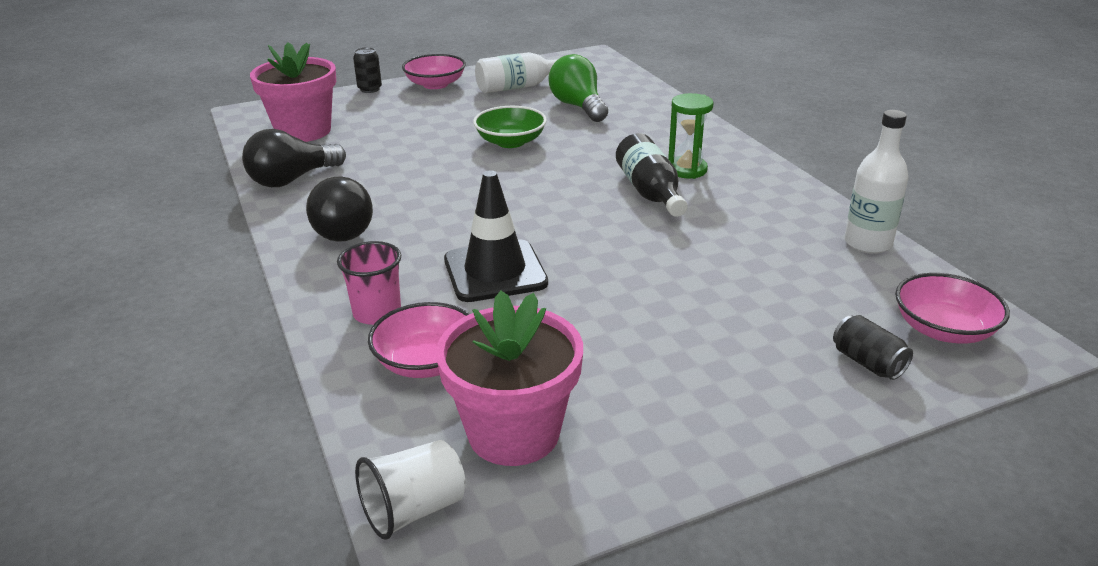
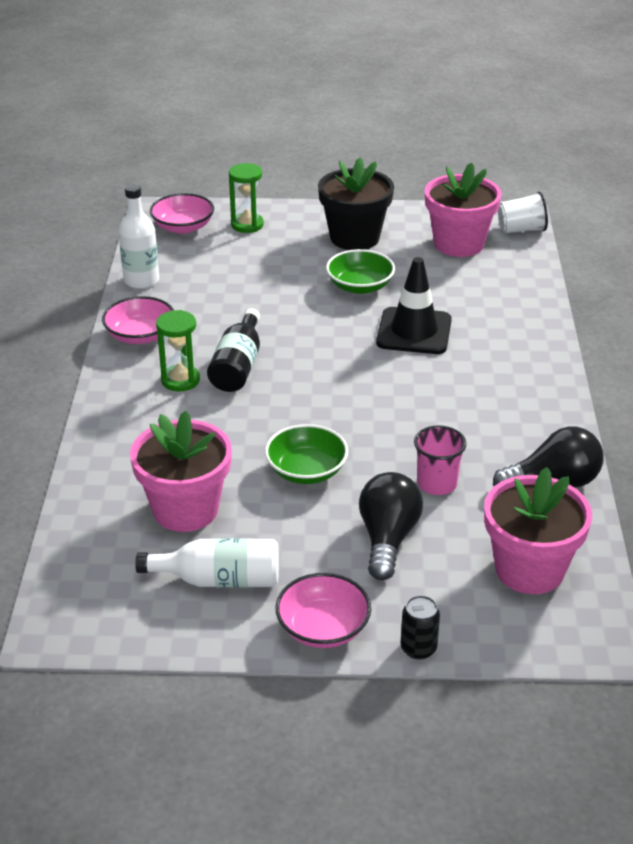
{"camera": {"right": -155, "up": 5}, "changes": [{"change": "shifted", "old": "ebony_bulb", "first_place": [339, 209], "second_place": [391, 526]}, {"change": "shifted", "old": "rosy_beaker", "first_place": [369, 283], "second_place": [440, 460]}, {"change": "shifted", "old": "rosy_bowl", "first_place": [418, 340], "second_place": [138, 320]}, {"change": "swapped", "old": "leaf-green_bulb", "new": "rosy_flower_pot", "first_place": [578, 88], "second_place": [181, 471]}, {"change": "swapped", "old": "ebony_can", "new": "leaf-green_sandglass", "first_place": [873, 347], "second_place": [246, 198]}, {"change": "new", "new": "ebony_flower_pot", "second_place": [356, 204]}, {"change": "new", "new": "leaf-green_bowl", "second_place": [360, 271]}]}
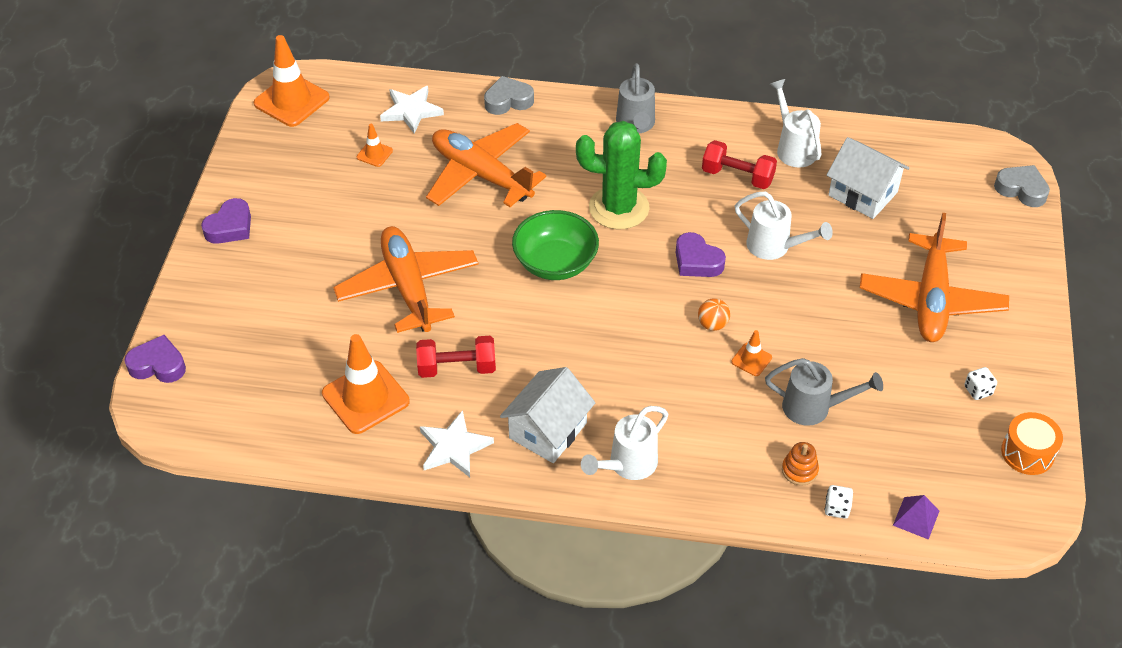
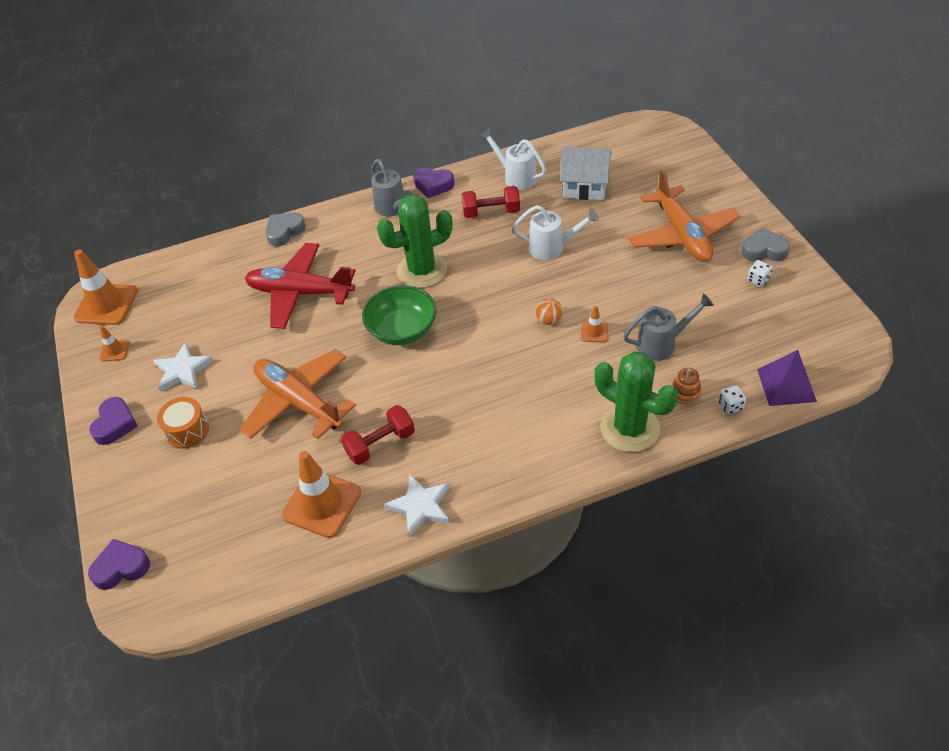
{"camera": {"right": -25, "up": 0}, "changes": [{"change": "shifted", "old": "orange_safety_cone", "first_place": [375, 145], "second_place": [114, 344]}, {"change": "shifted", "old": "white_star", "first_place": [412, 110], "second_place": [183, 367]}, {"change": "repainted", "old": "orange_aeroplane", "new": "crimson_aeroplane", "first_place": [486, 165], "second_place": [300, 286]}, {"change": "gone", "old": "white_house", "first_place": [547, 415]}, {"change": "gone", "old": "white_sprinkling_can", "first_place": [624, 443]}, {"change": "shifted", "old": "royal_purple_heart_shape", "first_place": [701, 254], "second_place": [434, 182]}, {"change": "scaled", "old": "royal_purple_pyramid", "first_place": [916, 517], "second_place": [787, 378], "factor": 1.57}, {"change": "shifted", "old": "grey_heart_shape", "first_place": [1022, 186], "second_place": [765, 244]}, {"change": "shifted", "old": "orange_drum", "first_place": [1032, 443], "second_place": [183, 423]}, {"change": "new", "new": "leaf-green_cactus", "second_place": [636, 401]}]}
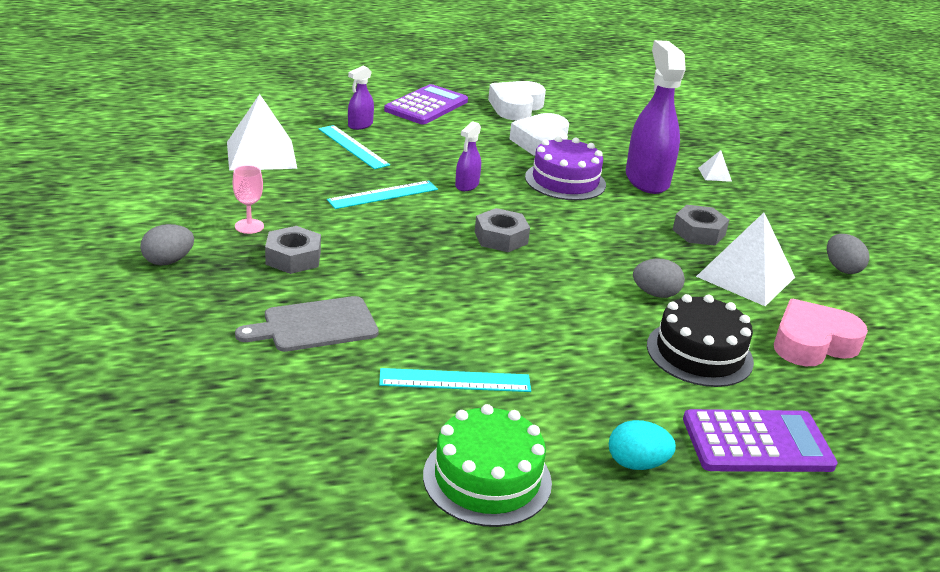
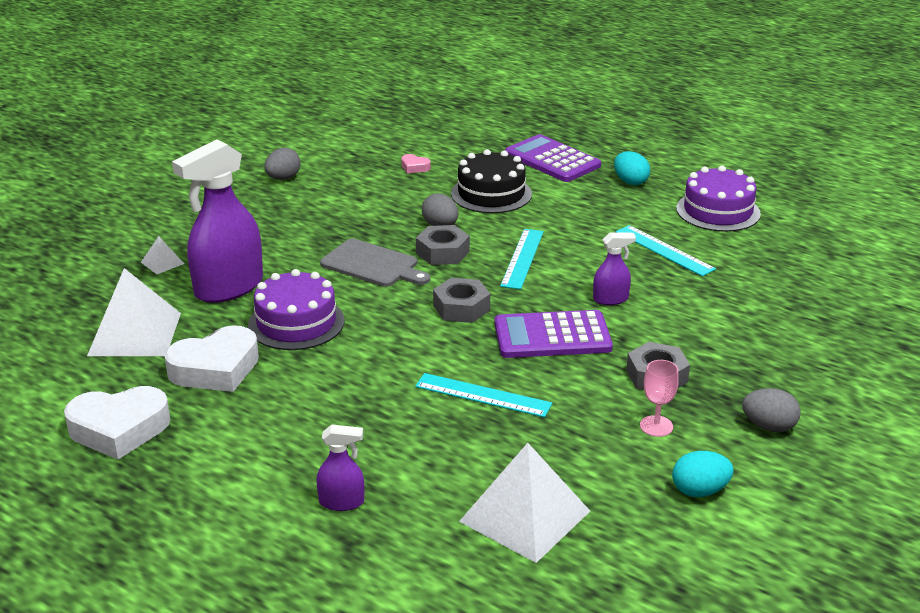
{"camera": {"right": -125, "up": 0}, "changes": [{"change": "shifted", "old": "grey_cutting_board", "first_place": [307, 324], "second_place": [375, 263]}, {"change": "shifted", "old": "teal_straightedge", "first_place": [354, 147], "second_place": [522, 259]}, {"change": "shifted", "old": "royal_purple_pocket_calculator", "first_place": [426, 104], "second_place": [553, 334]}, {"change": "repainted", "old": "leaf-green_layer_cake", "new": "royal_purple_layer_cake", "first_place": [487, 465], "second_place": [718, 198]}, {"change": "shifted", "old": "royal_purple_spray_bottle", "first_place": [468, 156], "second_place": [614, 268]}, {"change": "shifted", "old": "grey_hex_nut", "first_place": [701, 225], "second_place": [443, 245]}, {"change": "shifted", "old": "white_pyramid", "first_place": [745, 259], "second_place": [134, 312]}, {"change": "scaled", "old": "rosy_heart_shape", "first_place": [821, 332], "second_place": [416, 164], "factor": 0.44}, {"change": "new", "new": "teal_egg_shape", "second_place": [703, 474]}]}
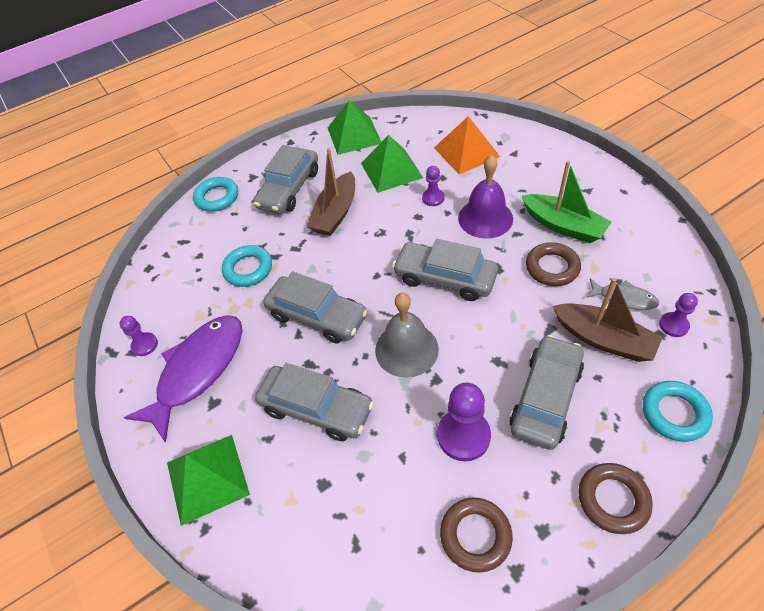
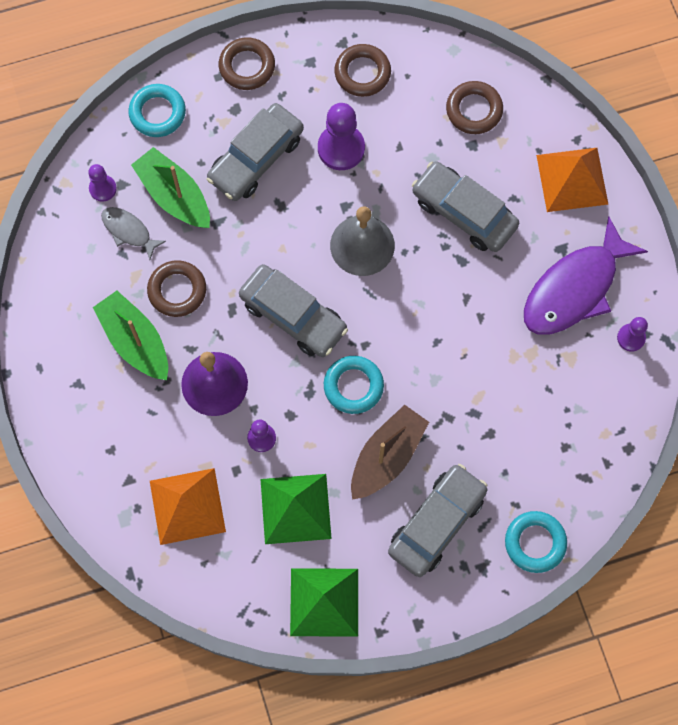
{"camera": {"right": -170, "up": 20}, "changes": [{"change": "repainted", "old": "leaf-green_pyramid", "new": "orange_pyramid", "first_place": [208, 480], "second_place": [572, 180]}, {"change": "shifted", "old": "teal_torus", "first_place": [247, 266], "second_place": [354, 385]}, {"change": "gone", "old": "grey_toy_car", "first_place": [315, 307]}, {"change": "repainted", "old": "russet_boat", "new": "leaf-green_boat", "first_place": [608, 320], "second_place": [170, 187]}, {"change": "new", "new": "russet_torus", "second_place": [474, 107]}]}
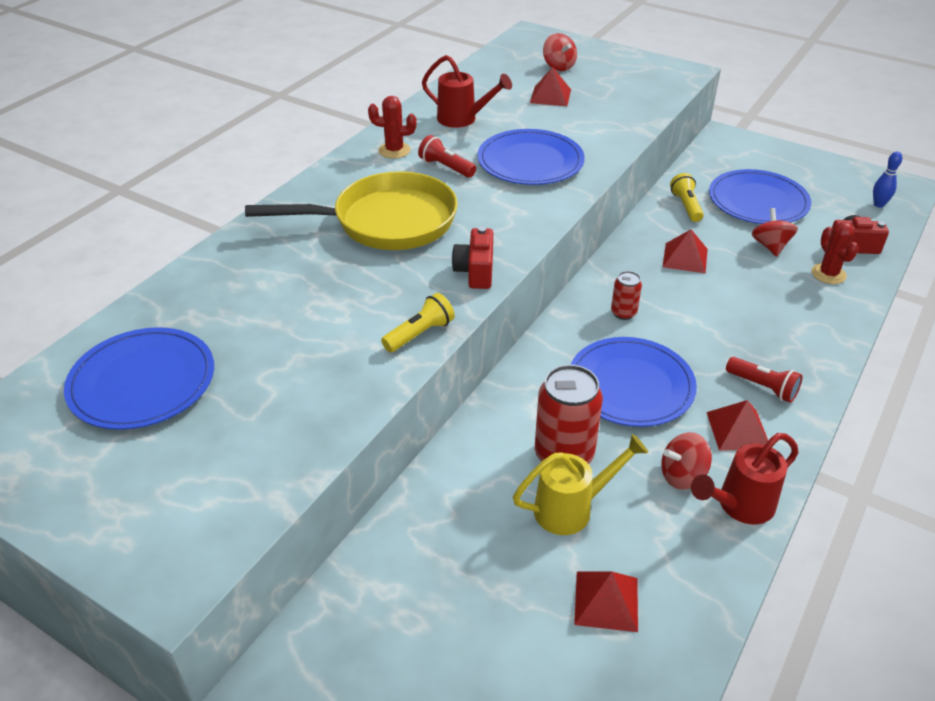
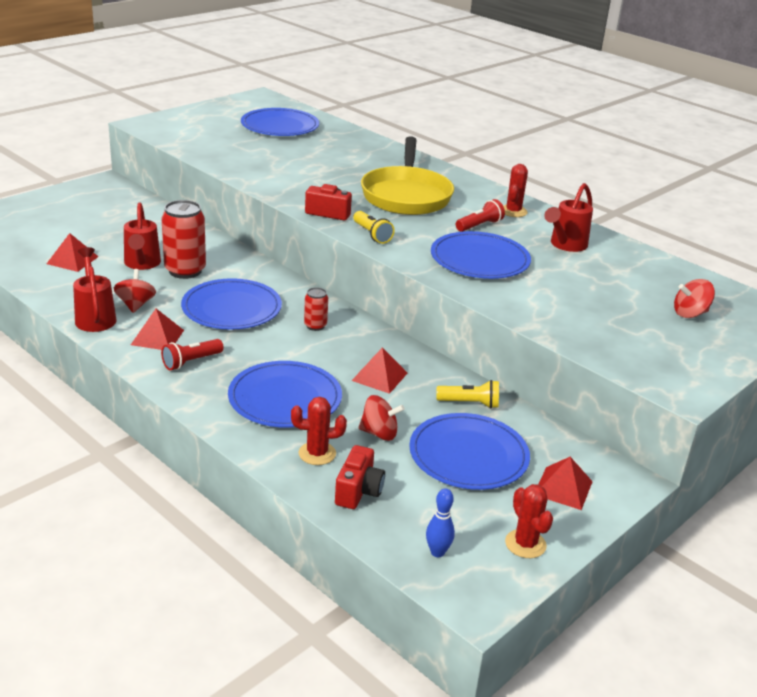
{"camera": {"right": 100, "up": -10}, "changes": [{"change": "shifted", "old": "yellow_torch", "first_place": [418, 322], "second_place": [374, 227]}, {"change": "repainted", "old": "yellow_sprinkling_can", "new": "crimson_sprinkling_can", "first_place": [580, 484], "second_place": [142, 236]}, {"change": "shifted", "old": "crimson_pyramid", "first_place": [550, 86], "second_place": [565, 483]}, {"change": "new", "new": "cobalt_dinner_plate", "second_place": [285, 394]}, {"change": "new", "new": "crimson_cactus", "second_place": [529, 521]}]}
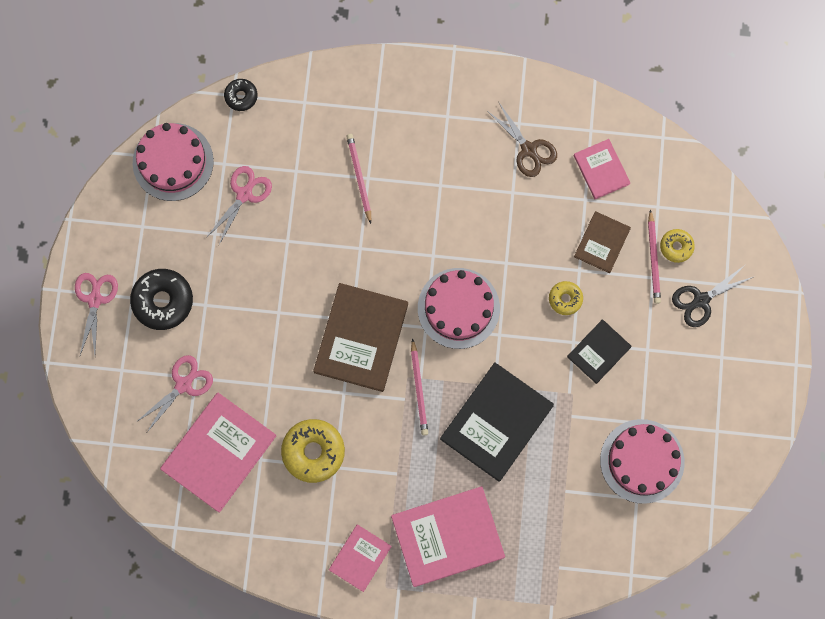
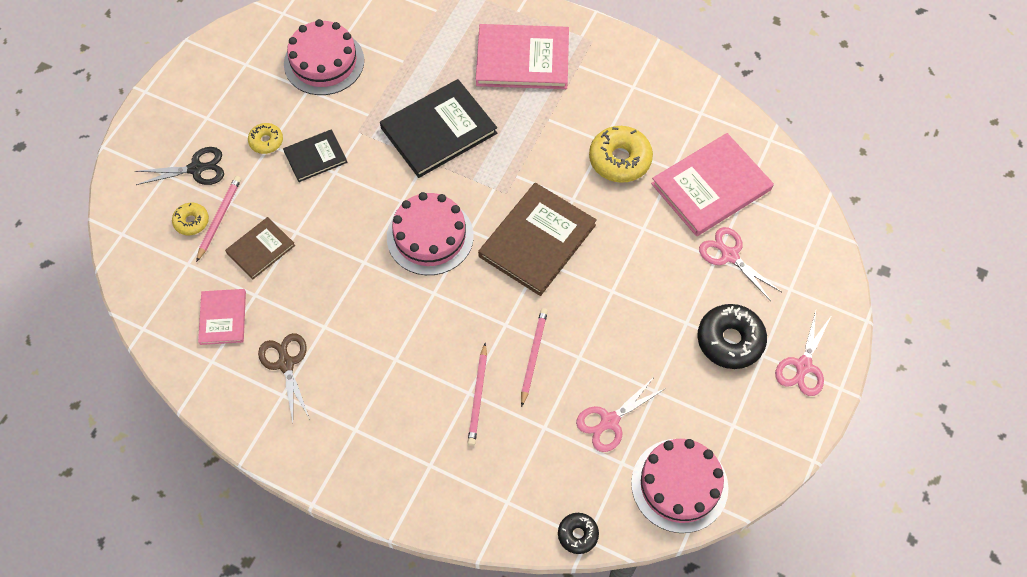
{"camera": {"right": -160, "up": -15}, "changes": [{"change": "rotated", "old": "rosy_pair_of_scissors", "first_place": [174, 393], "second_place": [740, 264], "degrees": 75}, {"change": "gone", "old": "rosy_hardcover", "first_place": [360, 558]}, {"change": "shifted", "old": "rosy_lead_pencil", "first_place": [419, 387], "second_place": [534, 357]}, {"change": "shifted", "old": "yellow_glazed_donut", "first_place": [566, 298], "second_place": [265, 138]}]}
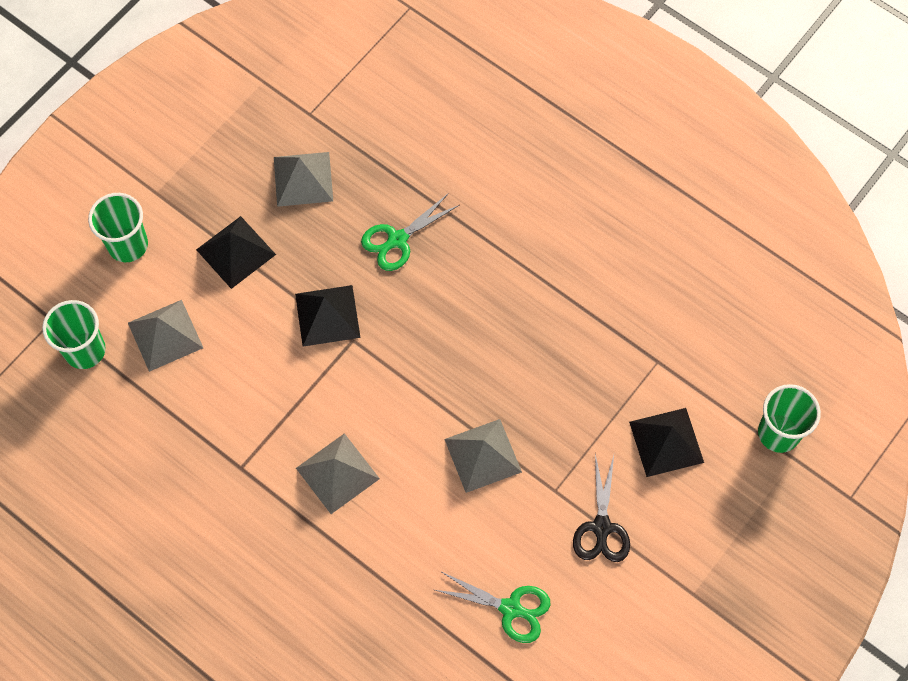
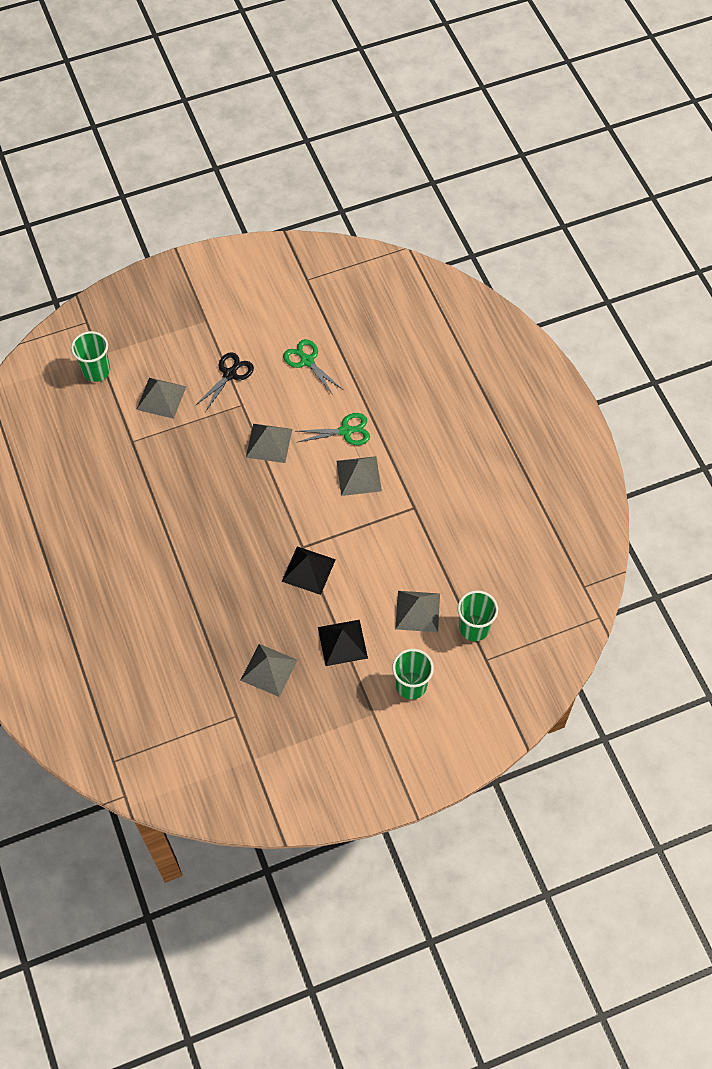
{"camera": {"right": -150, "up": -5}, "changes": [{"change": "shifted", "old": "leaf-green_pair_of_scissors", "first_place": [410, 232], "second_place": [333, 429]}, {"change": "repainted", "old": "ebony_pyramid", "new": "grey_pyramid", "first_place": [666, 442], "second_place": [161, 398]}]}
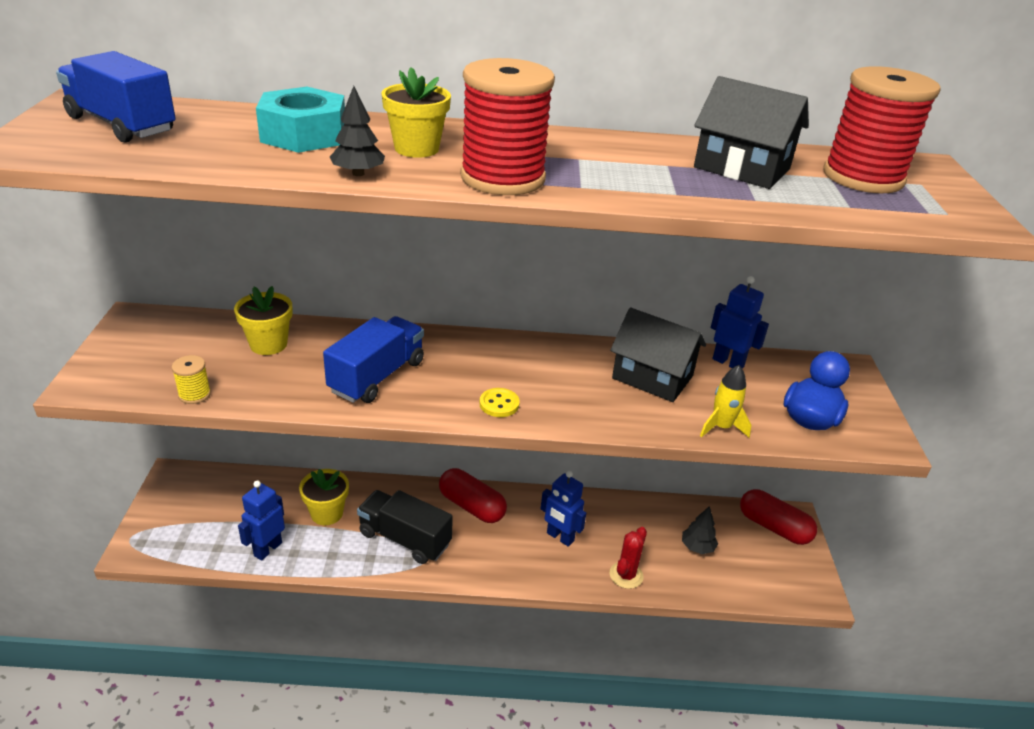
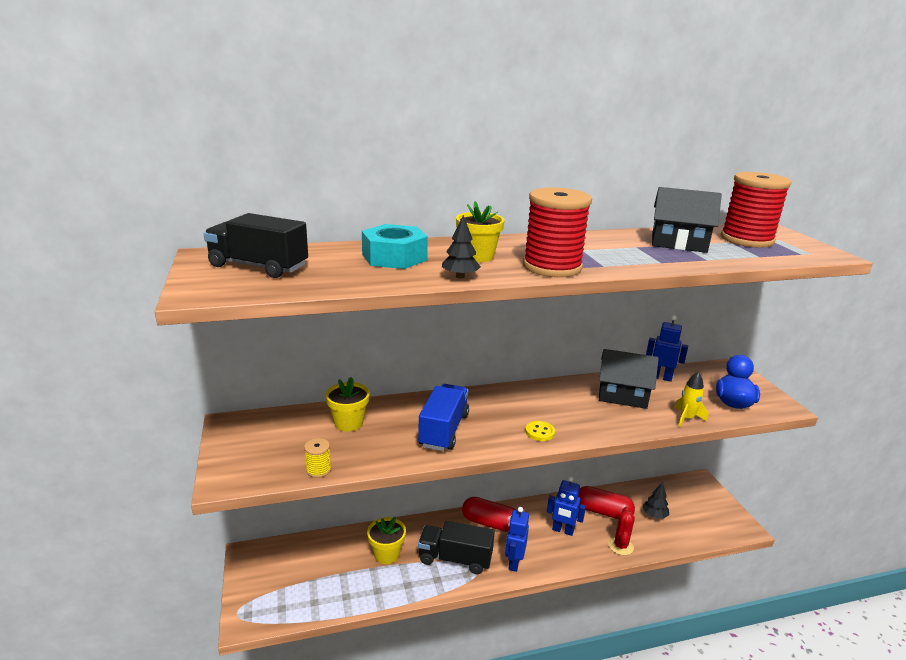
{"camera": {"right": -15, "up": -10}, "changes": [{"change": "repainted", "old": "cobalt_toy_truck", "new": "ebony_toy_truck", "first_place": [116, 97], "second_place": [256, 245]}, {"change": "shifted", "old": "cobalt_robot", "first_place": [261, 521], "second_place": [517, 539]}, {"change": "shifted", "old": "crimson_pill", "first_place": [778, 517], "second_place": [606, 502]}]}
